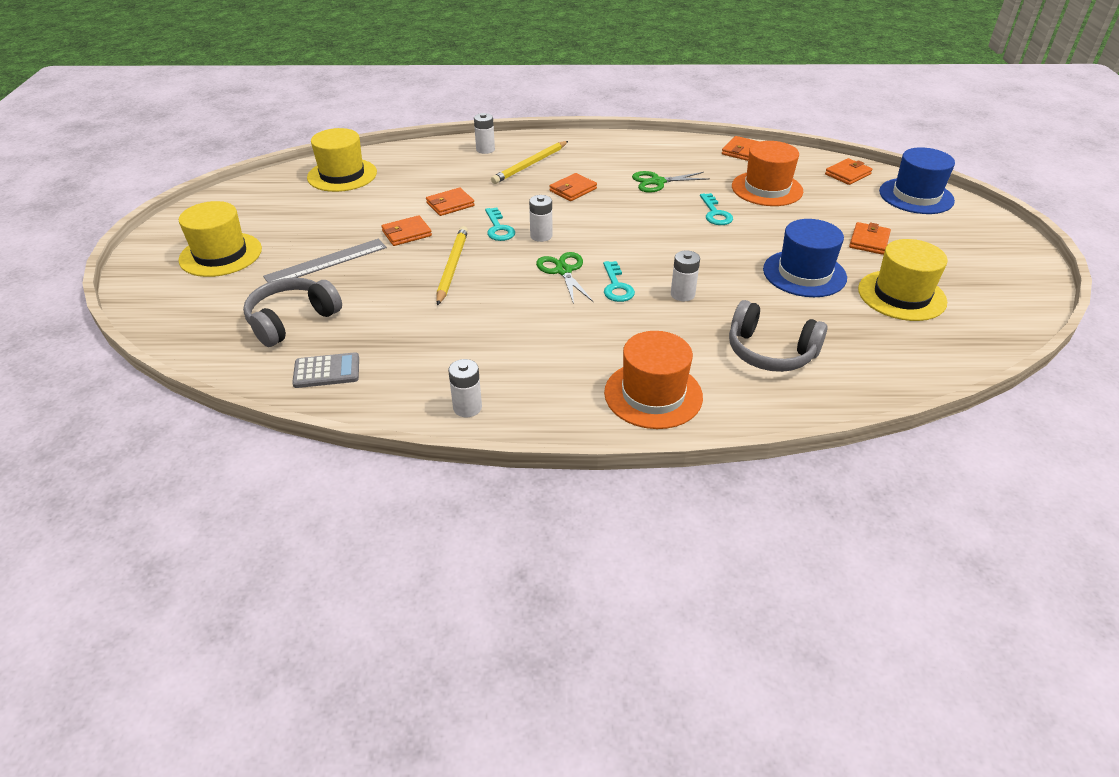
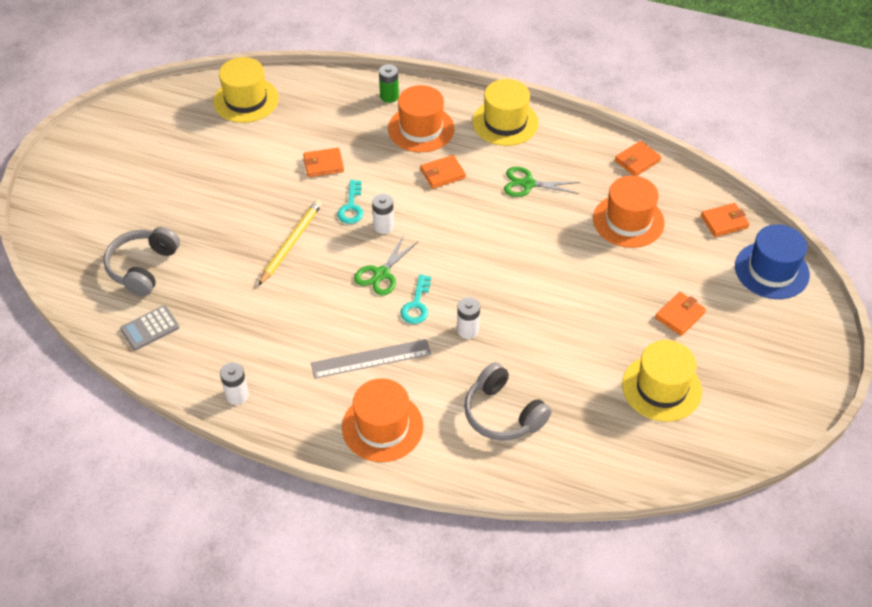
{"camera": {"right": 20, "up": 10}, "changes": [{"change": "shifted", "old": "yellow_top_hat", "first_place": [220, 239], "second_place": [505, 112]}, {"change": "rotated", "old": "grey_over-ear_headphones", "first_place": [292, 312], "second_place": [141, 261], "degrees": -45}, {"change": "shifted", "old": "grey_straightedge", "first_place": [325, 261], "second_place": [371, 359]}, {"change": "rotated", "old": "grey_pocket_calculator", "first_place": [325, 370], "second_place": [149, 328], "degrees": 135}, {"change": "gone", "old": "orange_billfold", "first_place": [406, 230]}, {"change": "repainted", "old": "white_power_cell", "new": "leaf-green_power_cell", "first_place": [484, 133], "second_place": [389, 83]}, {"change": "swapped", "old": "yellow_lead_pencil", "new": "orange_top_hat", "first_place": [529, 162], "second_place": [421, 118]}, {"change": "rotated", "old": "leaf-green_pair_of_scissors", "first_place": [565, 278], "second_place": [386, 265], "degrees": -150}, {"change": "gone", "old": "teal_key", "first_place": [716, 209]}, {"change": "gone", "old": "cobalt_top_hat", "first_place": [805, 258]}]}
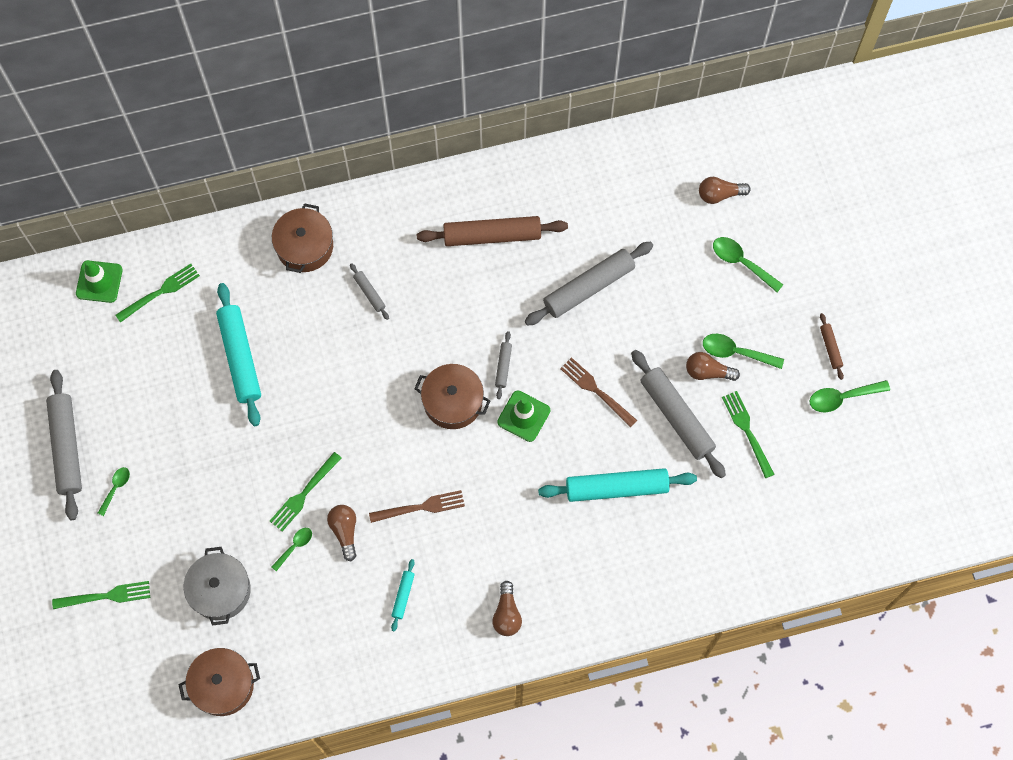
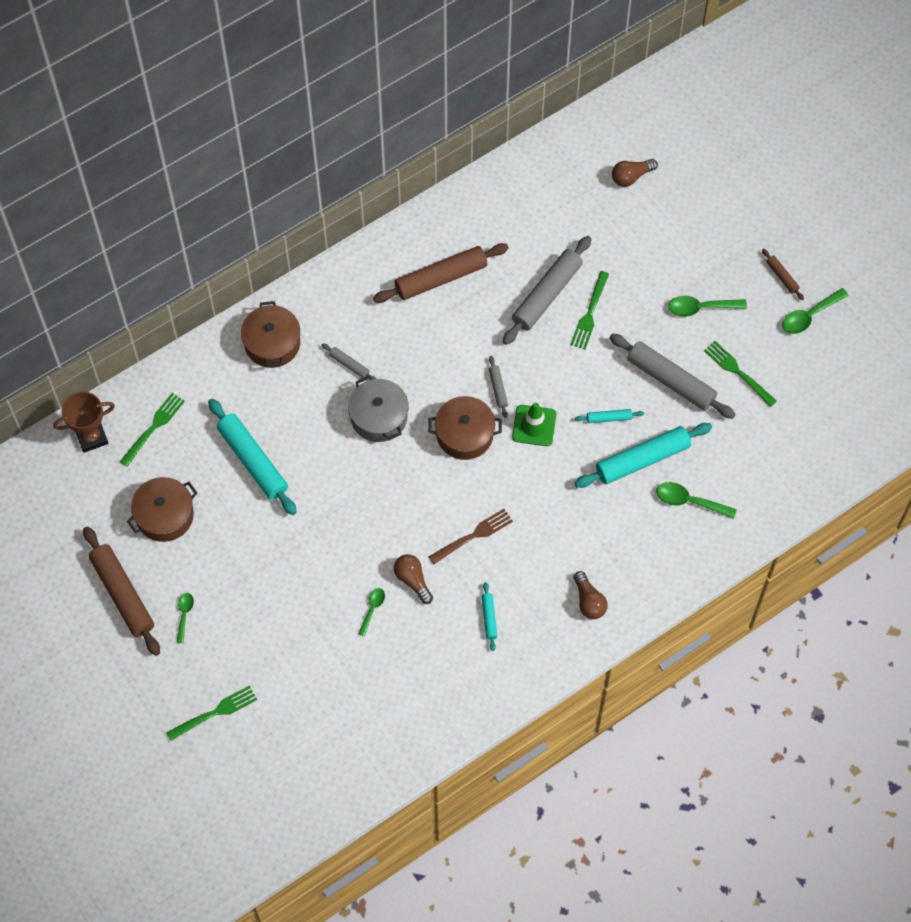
{"camera": {"right": -20, "up": -5}, "changes": [{"change": "repainted", "old": "grey_pastry_roller", "new": "russet_pastry_roller", "first_place": [64, 445], "second_place": [121, 591]}, {"change": "swapped", "old": "leaf-green_safety_cone", "new": "russet_prize_cup", "first_place": [99, 281], "second_place": [84, 422]}, {"change": "shifted", "old": "russet_cooking_pot", "first_place": [219, 682], "second_place": [162, 509]}, {"change": "shifted", "old": "grey_cooking_pot", "first_place": [217, 586], "second_place": [378, 409]}, {"change": "shifted", "old": "leaf-green_fork", "first_place": [306, 491], "second_place": [590, 310]}, {"change": "gone", "old": "russet_fork", "first_place": [598, 392]}, {"change": "gone", "old": "russet_bulb", "first_place": [713, 366]}, {"change": "shifted", "old": "leaf-green_spoon", "first_place": [748, 264], "second_place": [696, 500]}, {"change": "new", "new": "teal_pastry_roller", "second_place": [609, 416]}]}
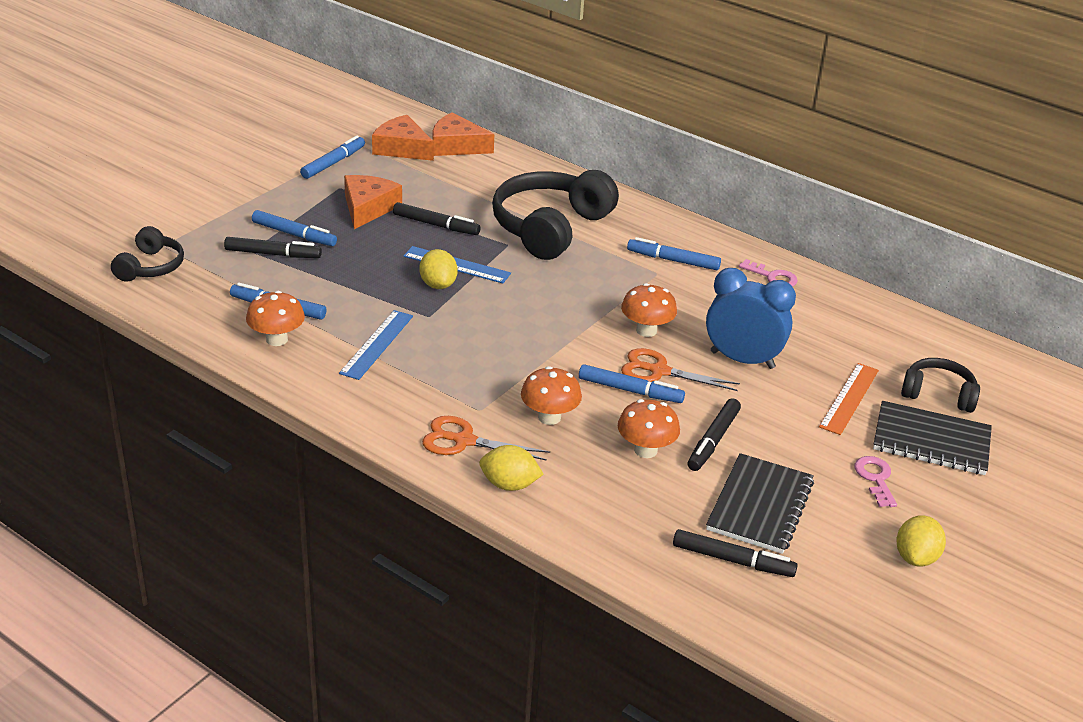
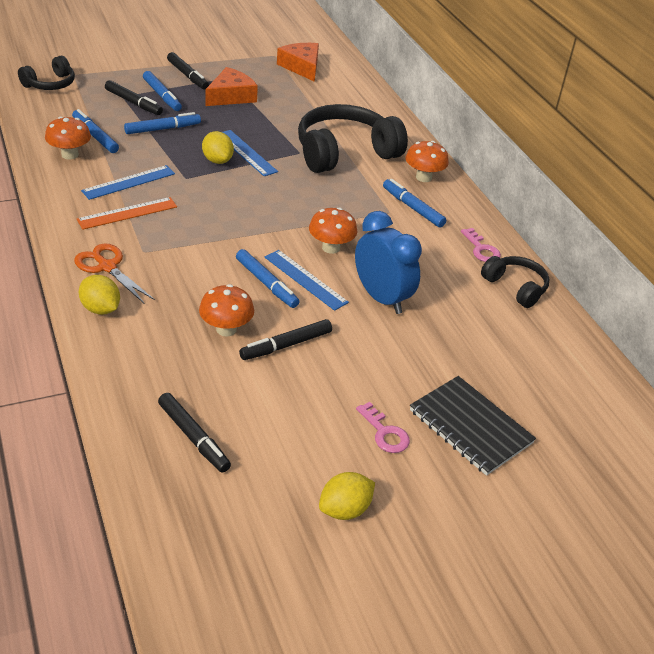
{"camera": {"right": 30, "up": 5}, "changes": [{"change": "shifted", "old": "cobalt_marker", "first_place": [332, 157], "second_place": [162, 123]}, {"change": "shifted", "old": "ebony_marker", "first_place": [436, 218], "second_place": [188, 71]}, {"change": "rotated", "old": "yellow_toy_lemon", "first_place": [439, 269], "second_place": [218, 147], "degrees": -45}, {"change": "gone", "old": "orange_cheese_wedge", "first_place": [463, 134]}, {"change": "shifted", "old": "orange_mushroom", "first_place": [551, 395], "second_place": [427, 161]}, {"change": "swapped", "old": "orange_pair_of_scissors", "new": "cobalt_straightedge", "first_place": [680, 369], "second_place": [307, 280]}, {"change": "gone", "old": "ebony_notepad", "first_place": [760, 503]}, {"change": "shifted", "old": "orange_straightedge", "first_place": [849, 399], "second_place": [127, 213]}, {"change": "rotated", "old": "rosy_key", "first_place": [875, 481], "second_place": [383, 427], "degrees": 120}, {"change": "shifted", "old": "ebony_over-ear_headphones", "first_place": [940, 385], "second_place": [515, 282]}]}
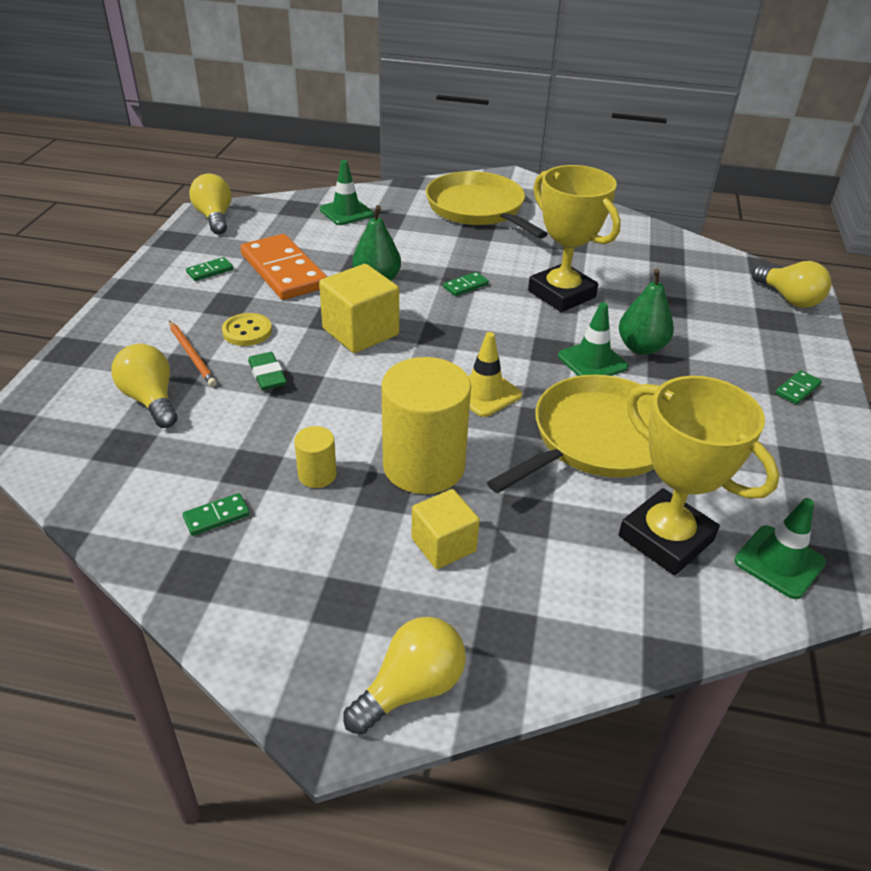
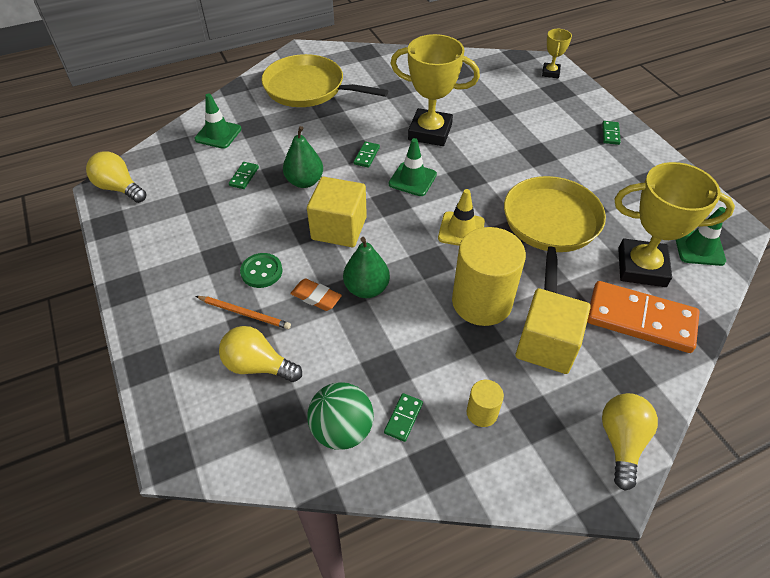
{"camera": {"right": -35, "up": 10}, "changes": [{"change": "shifted", "old": "leaf-green_domino_piece", "first_place": [209, 269], "second_place": [244, 175]}, {"change": "repainted", "old": "yellow_button", "new": "leaf-green_button", "first_place": [247, 329], "second_place": [261, 270]}, {"change": "shifted", "old": "orange_domino_piece", "first_place": [284, 267], "second_place": [643, 317]}, {"change": "repainted", "old": "leaf-green_gum_eraser", "new": "orange_gum_eraser", "first_place": [267, 371], "second_place": [316, 295]}, {"change": "shifted", "old": "yellow_cylinder_shape", "first_place": [315, 457], "second_place": [485, 403]}, {"change": "scaled", "old": "yellow_block", "first_place": [446, 529], "second_place": [553, 331], "factor": 1.55}, {"change": "shifted", "old": "leaf-green_safety_cone", "first_place": [593, 339], "second_place": [413, 167]}, {"change": "shifted", "old": "leaf-green_toy_pear", "first_place": [646, 312], "second_place": [366, 267]}, {"change": "swapped", "old": "yellow_bulb", "new": "yellow_prize_cup", "first_place": [792, 284], "second_place": [557, 53]}, {"change": "new", "new": "leaf-green_sphere", "second_place": [340, 416]}]}
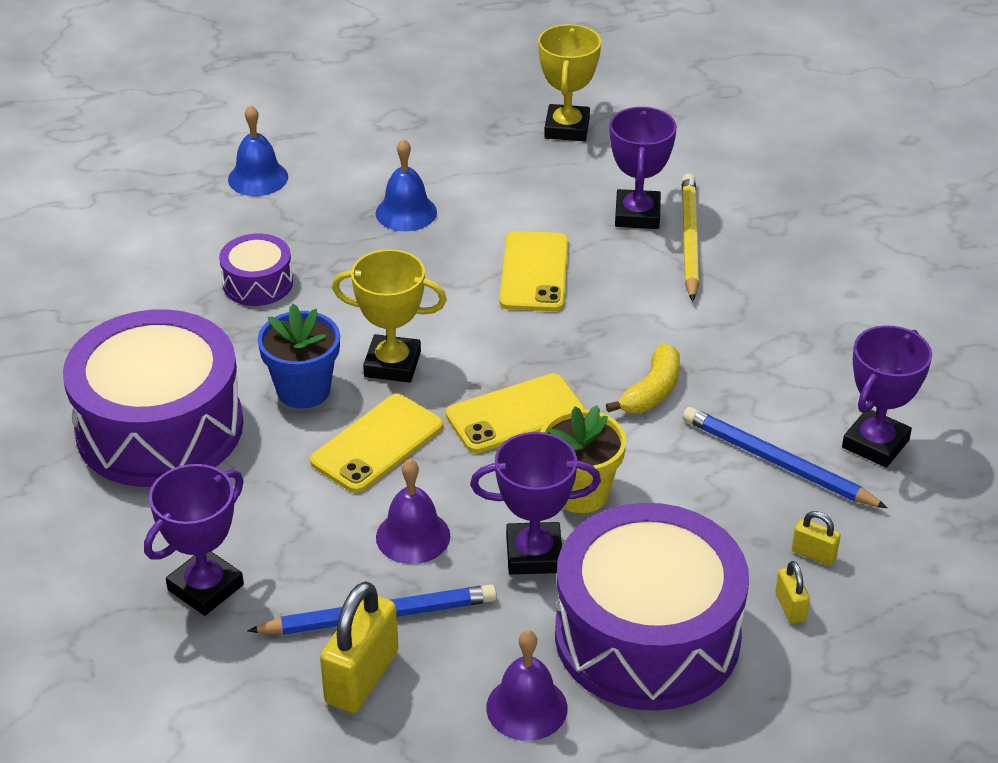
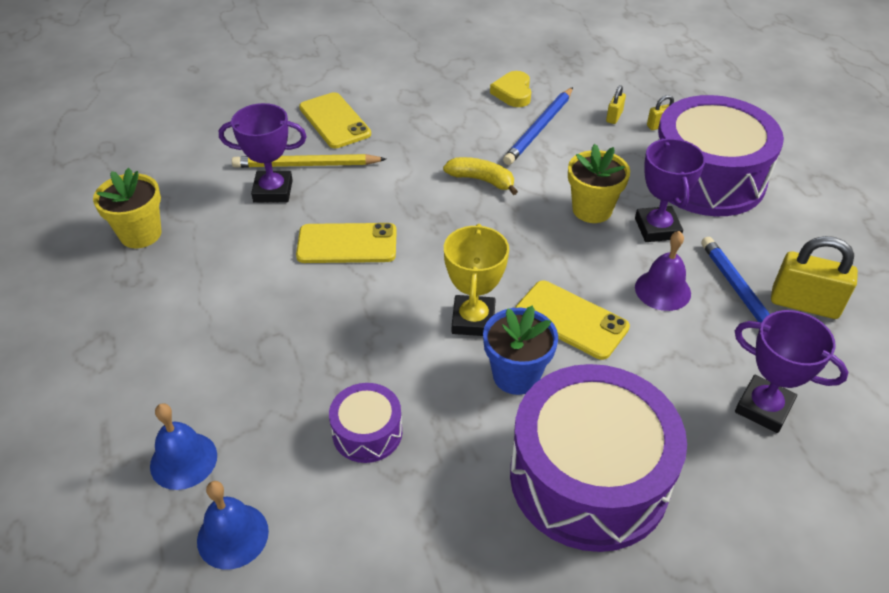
{"camera": {"right": -95, "up": 5}, "changes": [{"change": "shifted", "old": "cobalt_school_bell", "first_place": [406, 185], "second_place": [233, 525]}, {"change": "shifted", "old": "yellow_phone", "first_place": [515, 413], "second_place": [335, 120]}, {"change": "gone", "old": "royal_purple_school_bell", "first_place": [527, 685]}, {"change": "swapped", "old": "yellow_prize_cup", "new": "yellow_flower_pot", "first_place": [569, 82], "second_place": [127, 208]}, {"change": "swapped", "old": "royal_purple_prize_cup", "new": "yellow_heart_shape", "first_place": [887, 396], "second_place": [510, 89]}]}
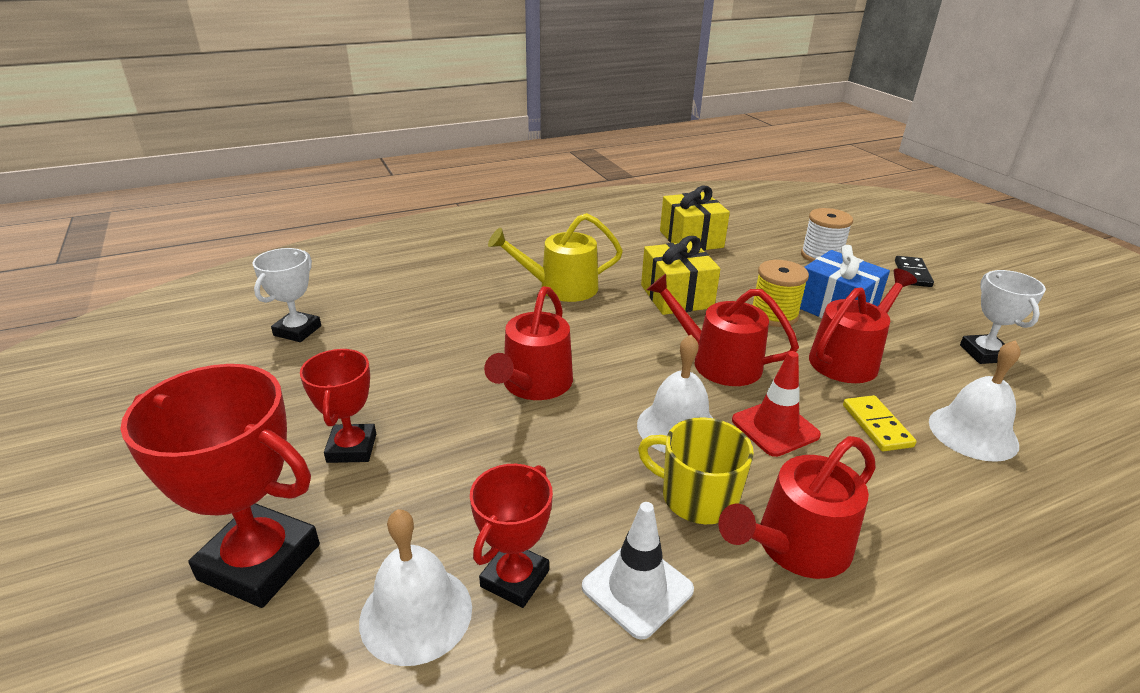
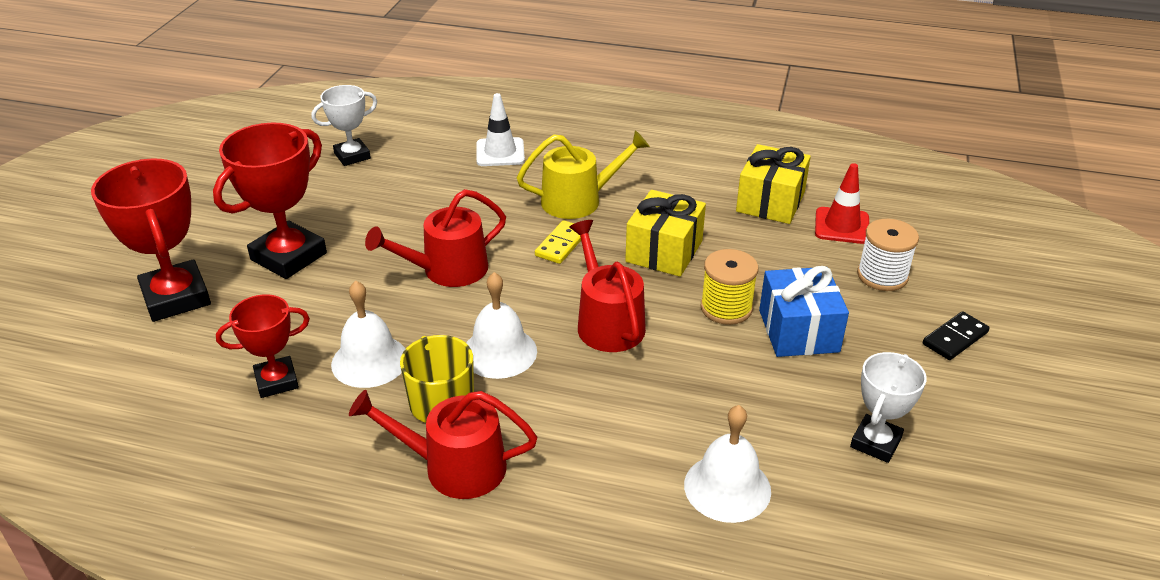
{"camera": {"right": 40, "up": 5}, "changes": [{"change": "scaled", "old": "crimson_prize_cup", "first_place": [338, 406], "second_place": [270, 201], "factor": 1.67}, {"change": "shifted", "old": "white_school_bell", "first_place": [415, 587], "second_place": [368, 334]}, {"change": "rotated", "old": "yellow_sprinkling_can", "first_place": [555, 257], "second_place": [583, 174], "degrees": 135}, {"change": "shifted", "old": "white_safety_cone", "first_place": [638, 571], "second_place": [500, 129]}, {"change": "shifted", "old": "crimson_safety_cone", "first_place": [776, 404], "second_place": [842, 203]}, {"change": "gone", "old": "crimson_sprinkling_can", "first_place": [863, 326]}, {"change": "shifted", "old": "yellow_domino_piece", "first_place": [879, 423], "second_place": [558, 242]}]}
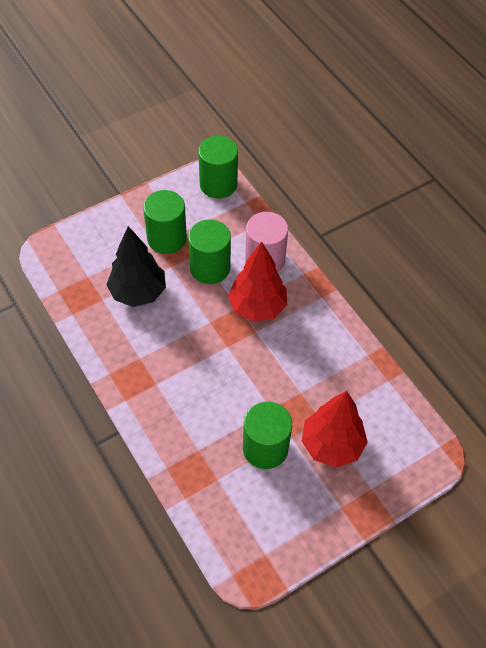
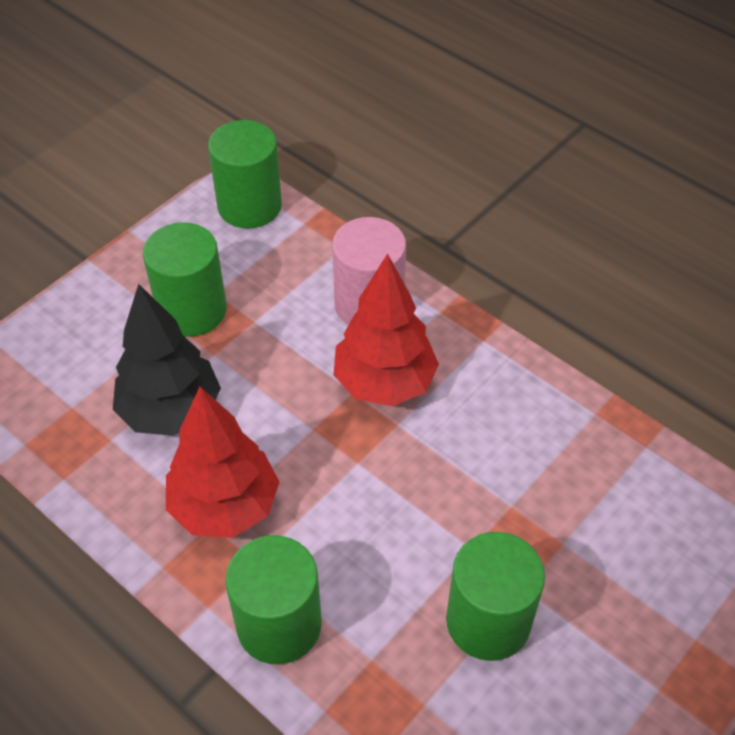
{"camera": {"right": -15, "up": -5}, "changes": [{"change": "shifted", "old": "leaf-green_cylinder_shape", "first_place": [209, 251], "second_place": [273, 599]}, {"change": "shifted", "old": "crimson_tree", "first_place": [335, 429], "second_place": [222, 462]}]}
